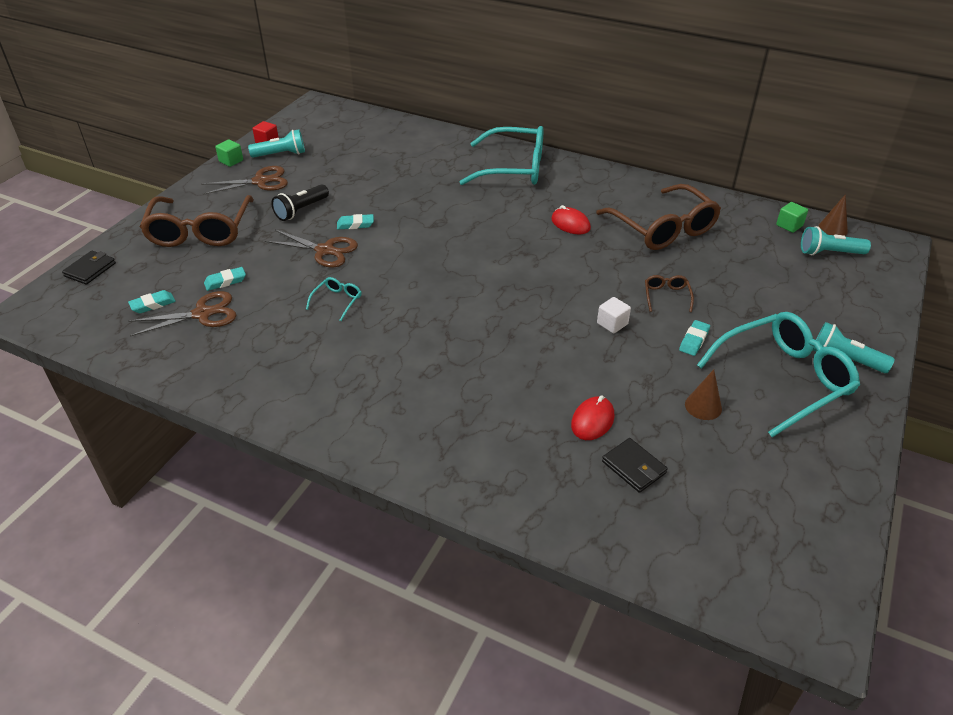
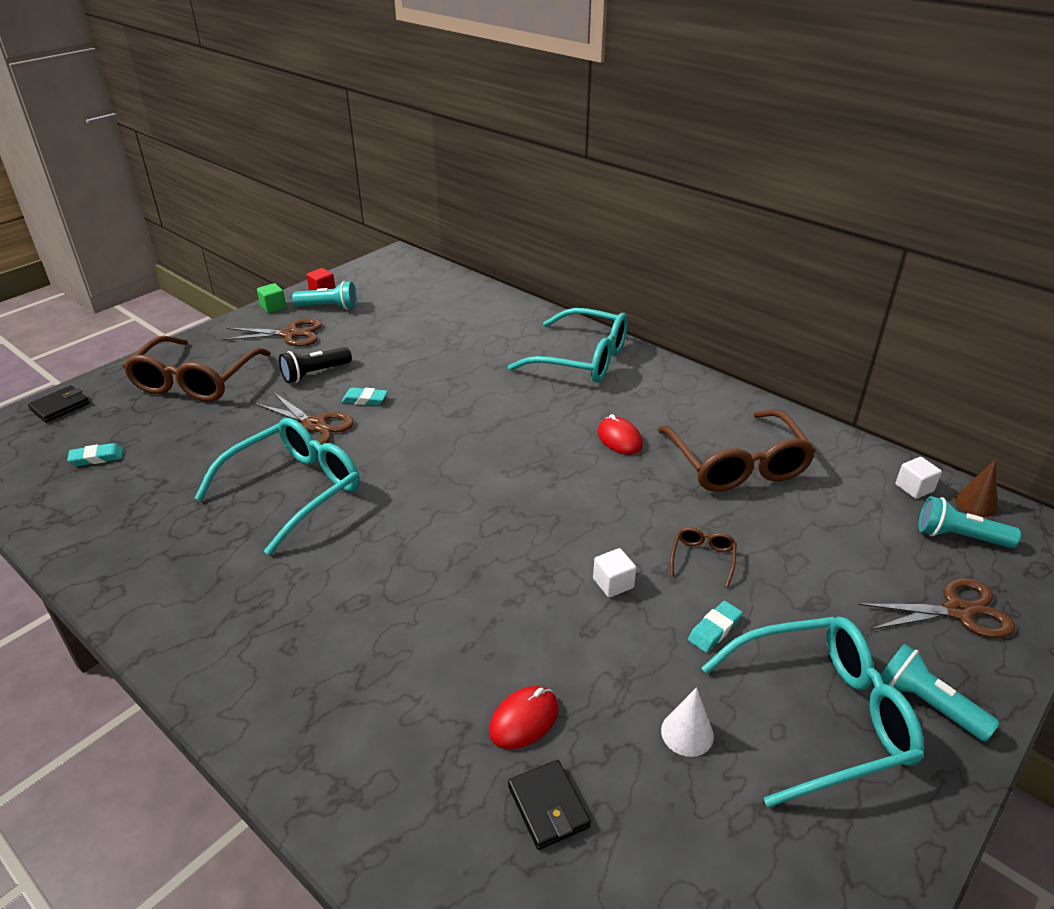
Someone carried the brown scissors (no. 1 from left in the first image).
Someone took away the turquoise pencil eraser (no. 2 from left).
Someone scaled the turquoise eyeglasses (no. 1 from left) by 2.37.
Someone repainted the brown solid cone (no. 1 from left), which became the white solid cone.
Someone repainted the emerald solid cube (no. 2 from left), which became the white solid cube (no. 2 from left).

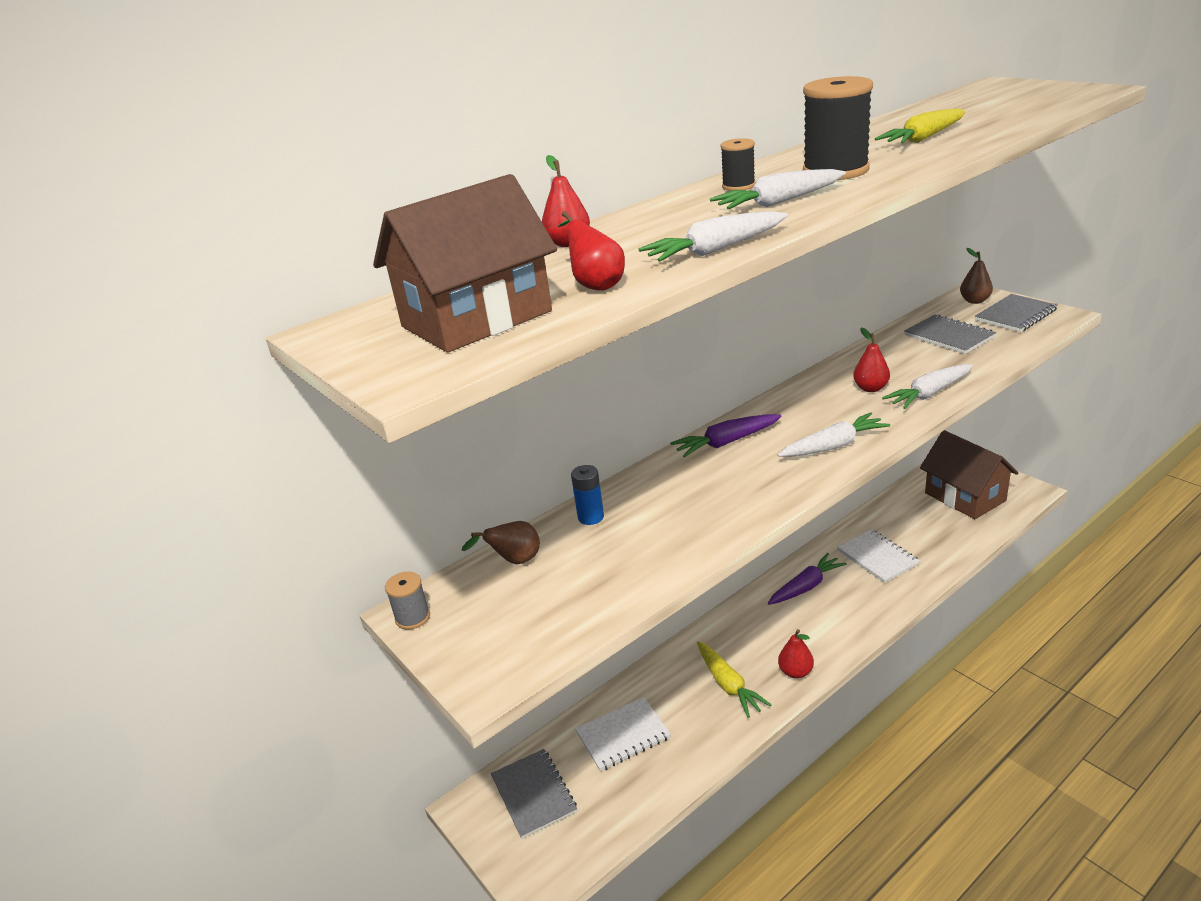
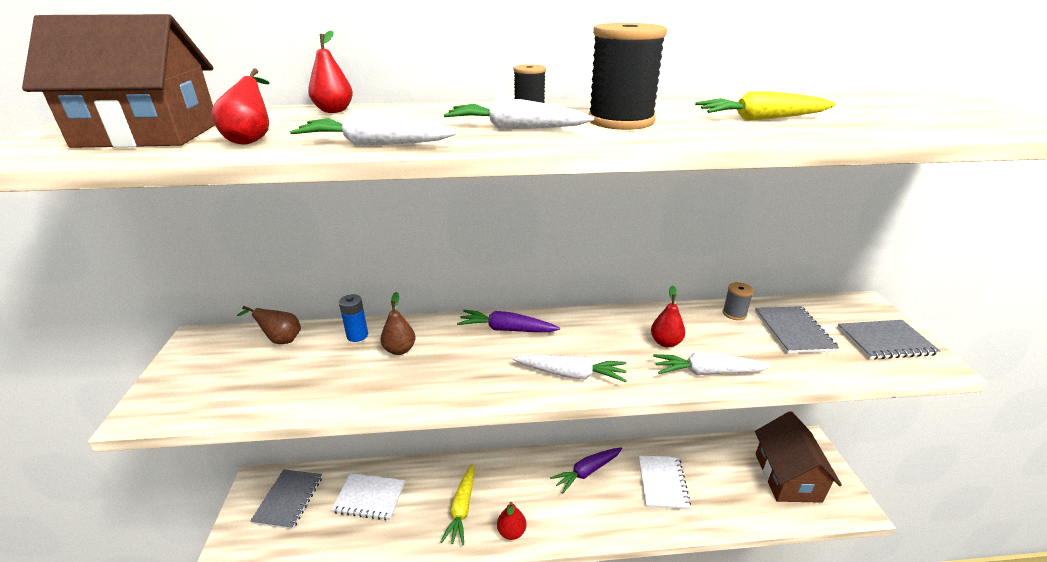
Someone carried the ash-grey reel of thread.
Someone rotated the violet toy carrot (no. 2 from left) by 150 degrees clockwise.
Someone carried the brown toy pear (no. 2 from left).

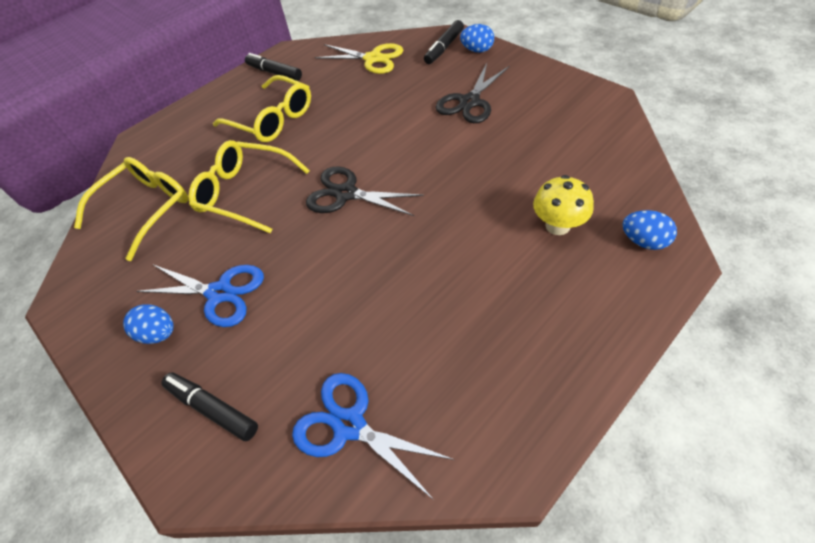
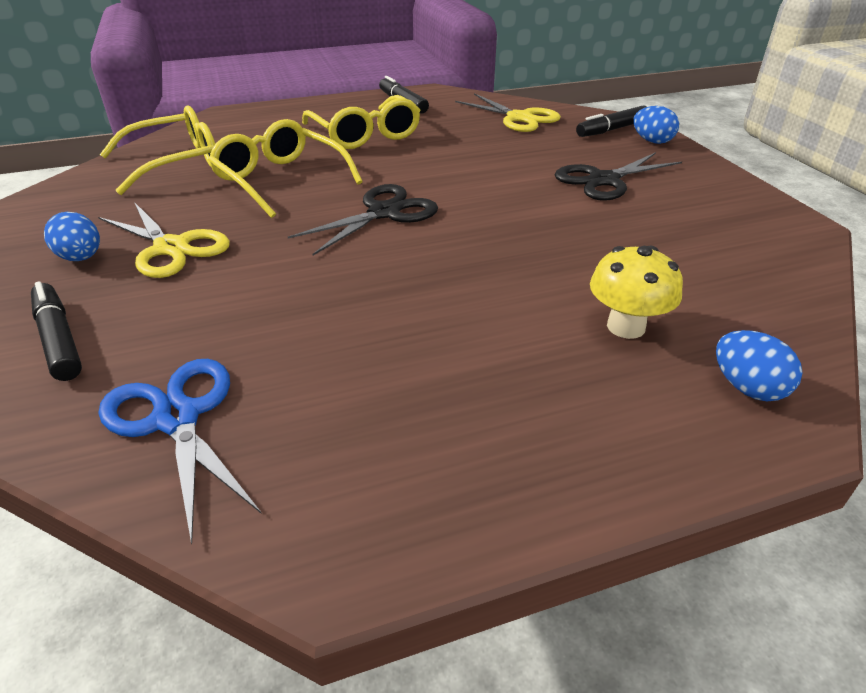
Someone repainted the cobalt scissors (no. 1 from left), which became the bright yellow scissors (no. 1 from left).
Someone rotated the ebony scissors (no. 1 from left) by 90 degrees clockwise.

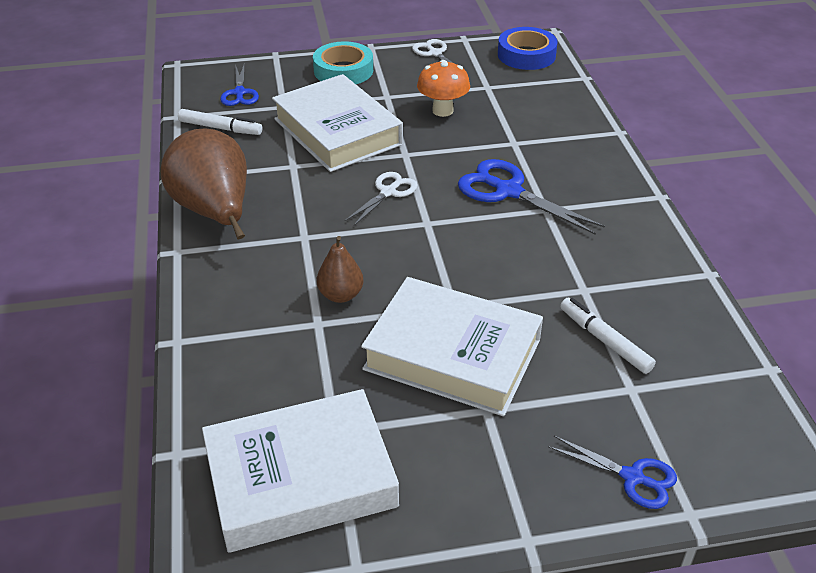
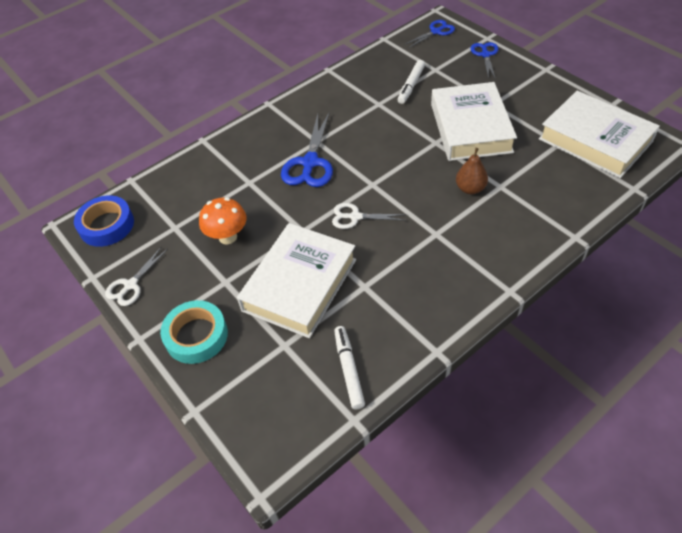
Someone took away the brown toy pear (no. 1 from left).
Someone carried the cobalt scissors (no. 1 from left in the first image).

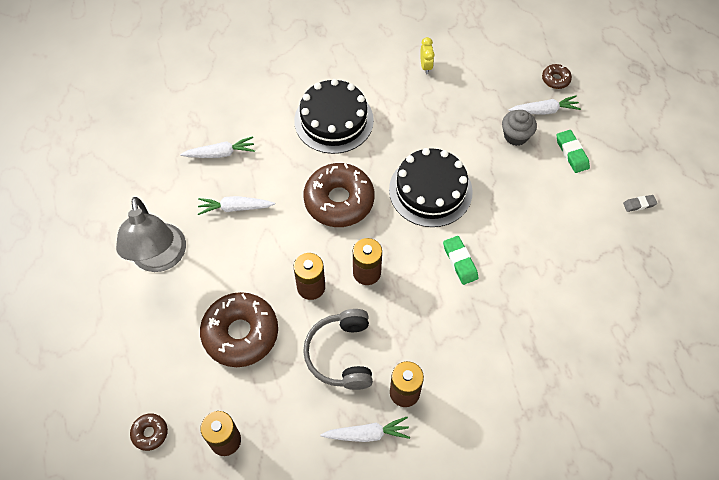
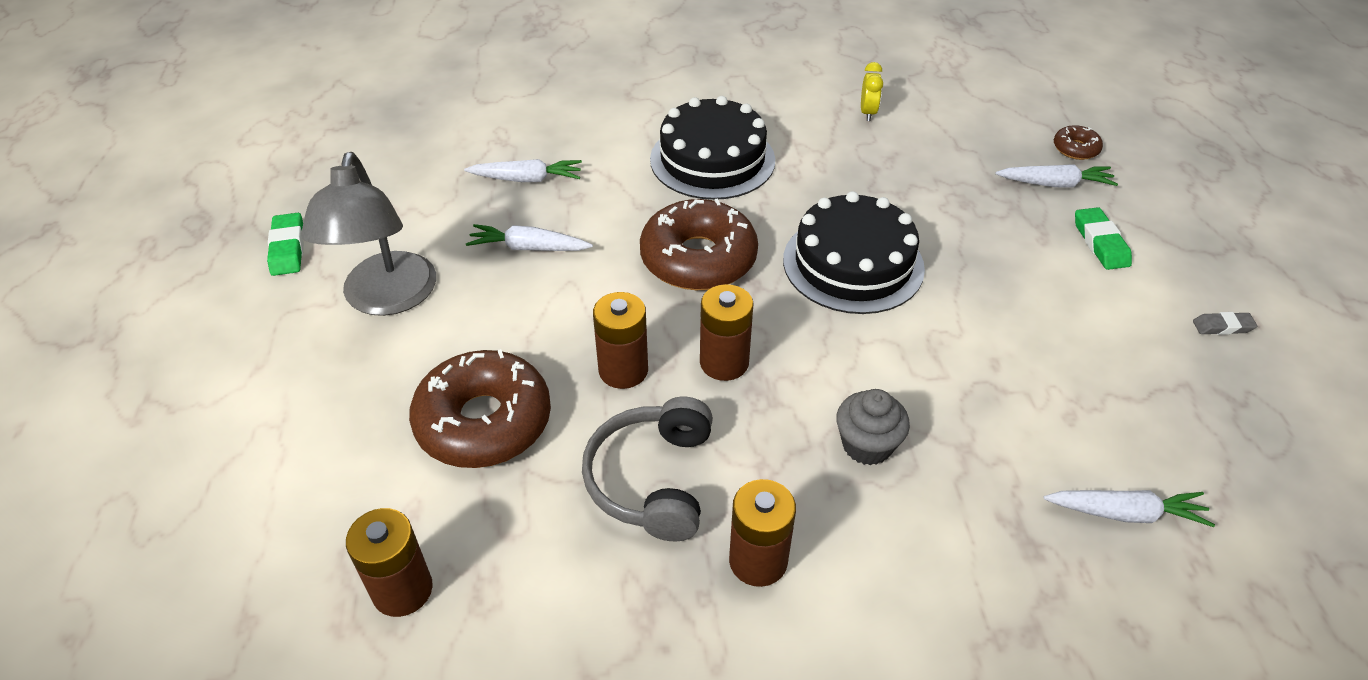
Someone took away the brown glazed donut (no. 1 from left).
Someone carried the white toy carrot (no. 3 from left in the first image).
Someone carried the emerald pencil eraser (no. 1 from left).
Someone carried the ash-grey muffin.

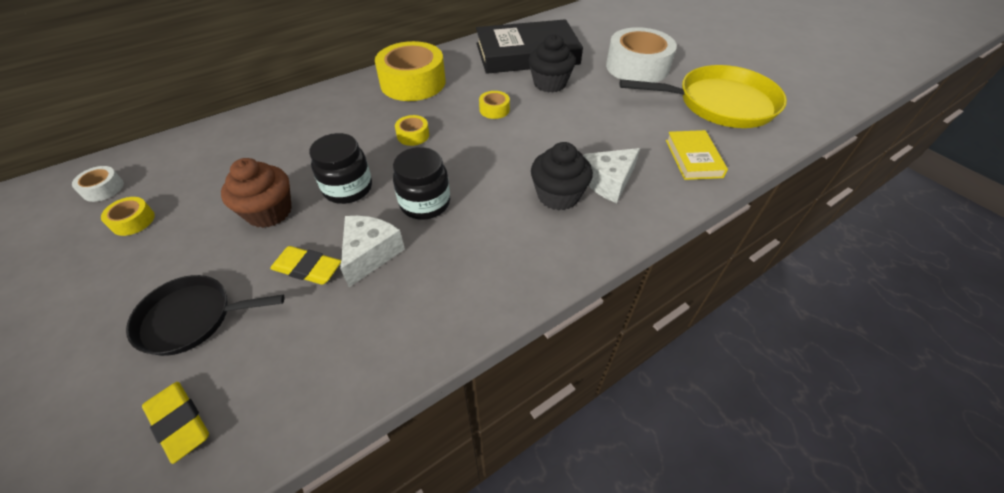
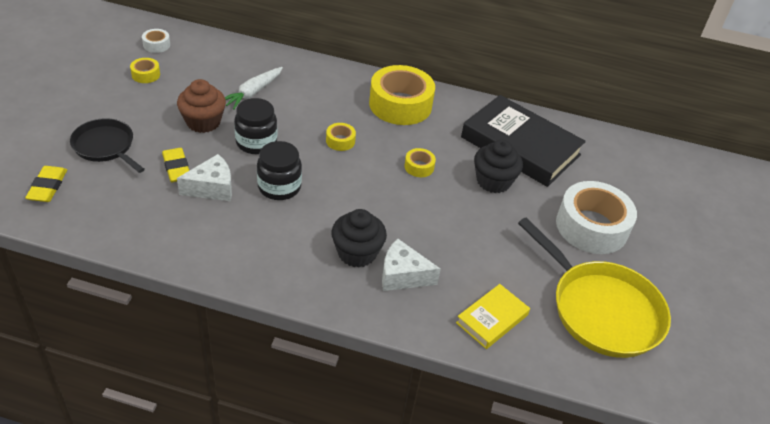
Someone put down the white toy carrot.

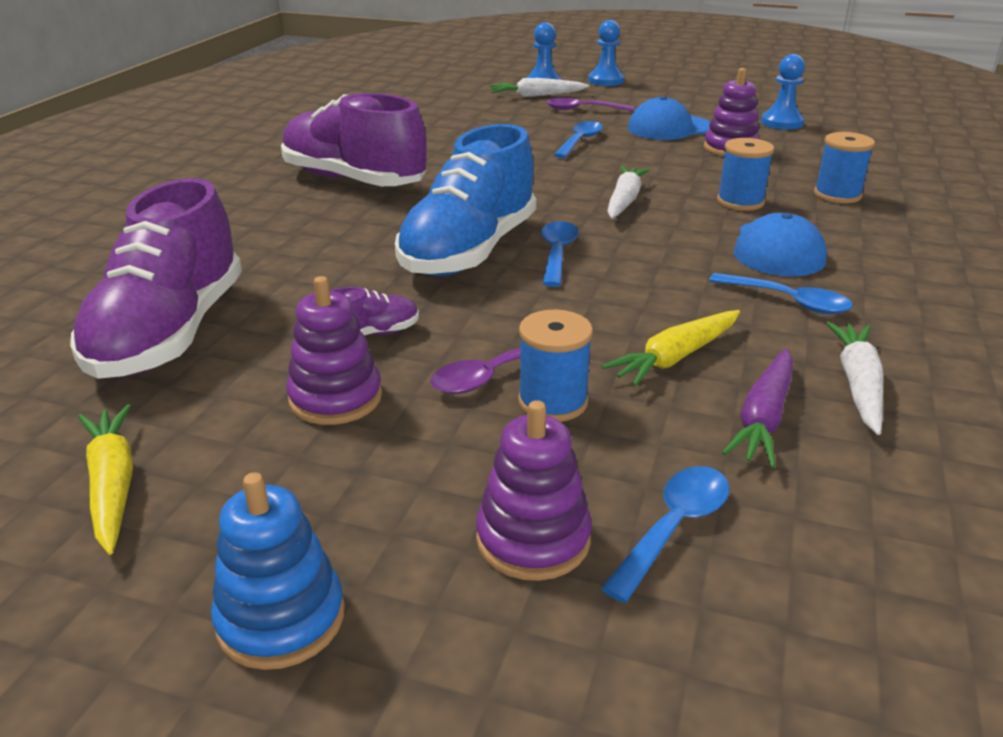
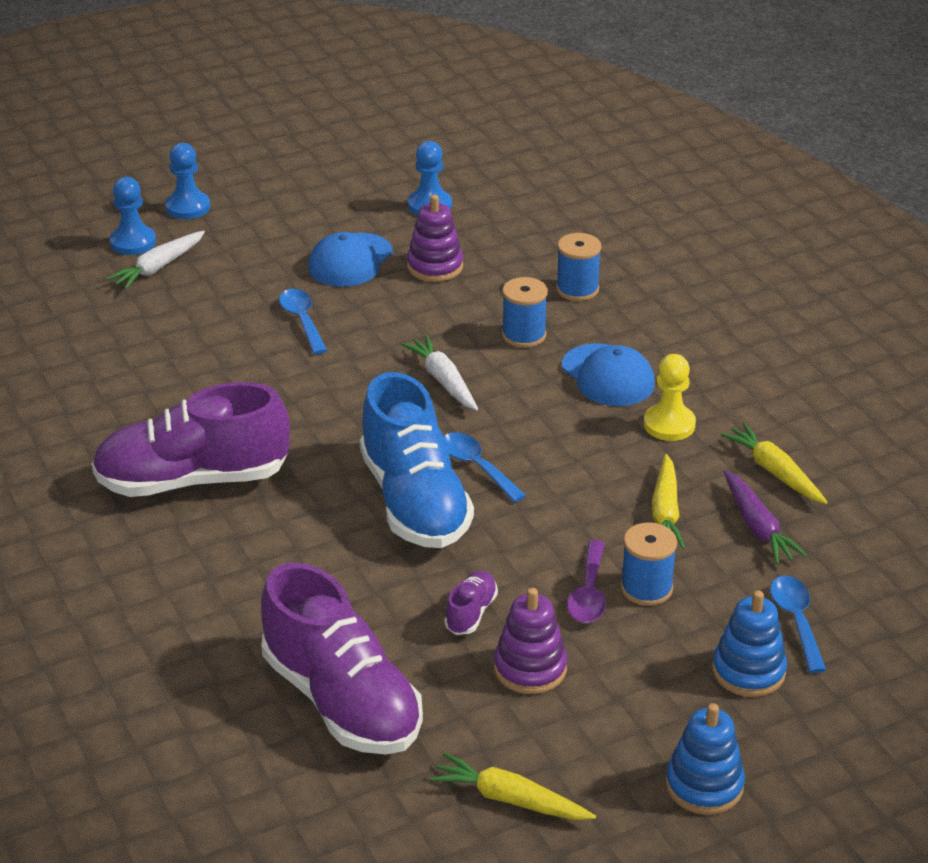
Someone repainted the violet stacking rings (no. 2 from left), which became the cobalt stacking rings (no. 2 from left).
Someone took away the violet spoon (no. 2 from left).
Someone swapped the cobalt spoon (no. 4 from left) for the bright yellow game pawn.
Someone repainted the white toy carrot (no. 3 from left), which became the bright yellow toy carrot (no. 3 from left).

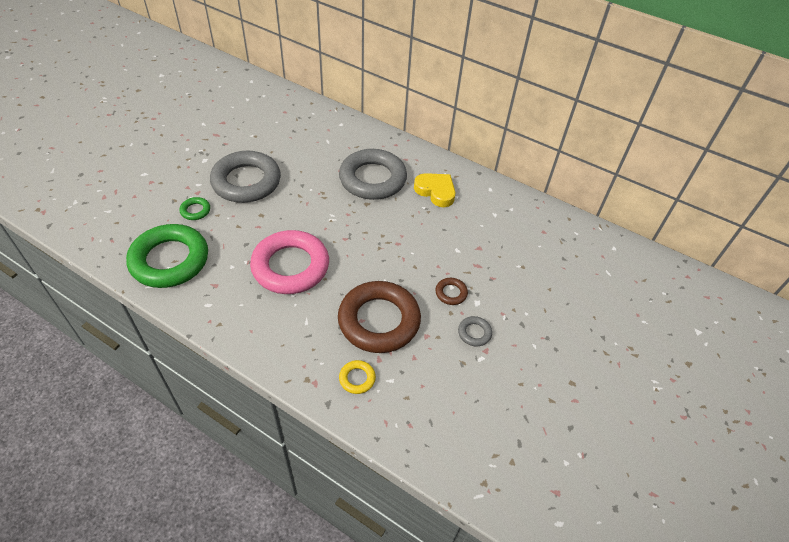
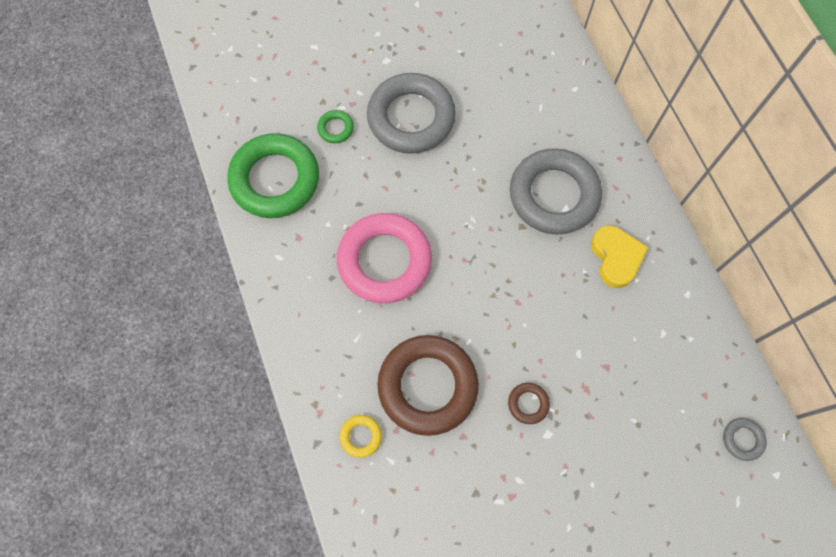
Someone carried the ash-grey hoop (no. 3 from left).

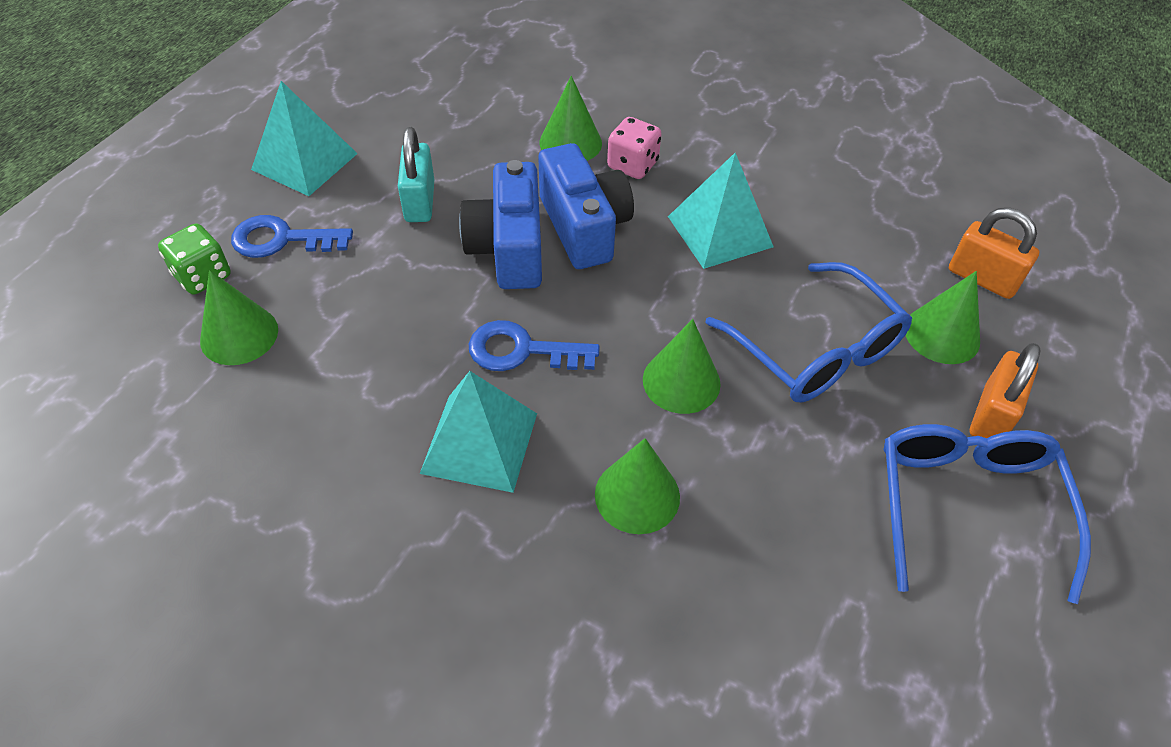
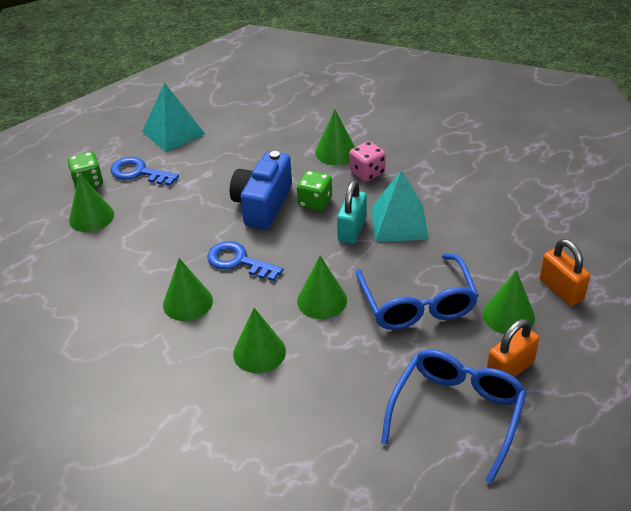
Someone carried the turquoise lock.
Someone swapped the turquoise solid pyramid (no. 2 from left) for the emerald solid cone (no. 2 from left).
Someone swapped the cobalt camera (no. 2 from left) for the emerald die (no. 2 from left).

